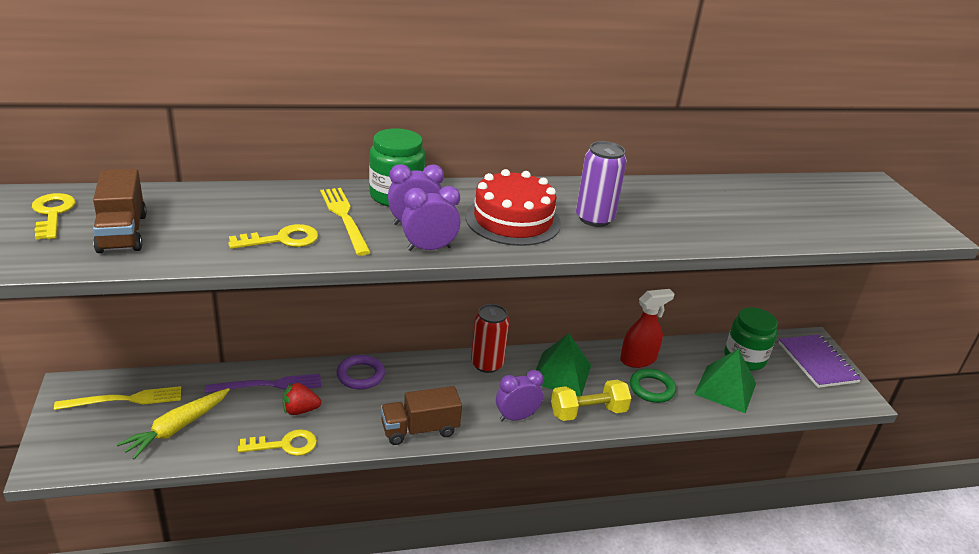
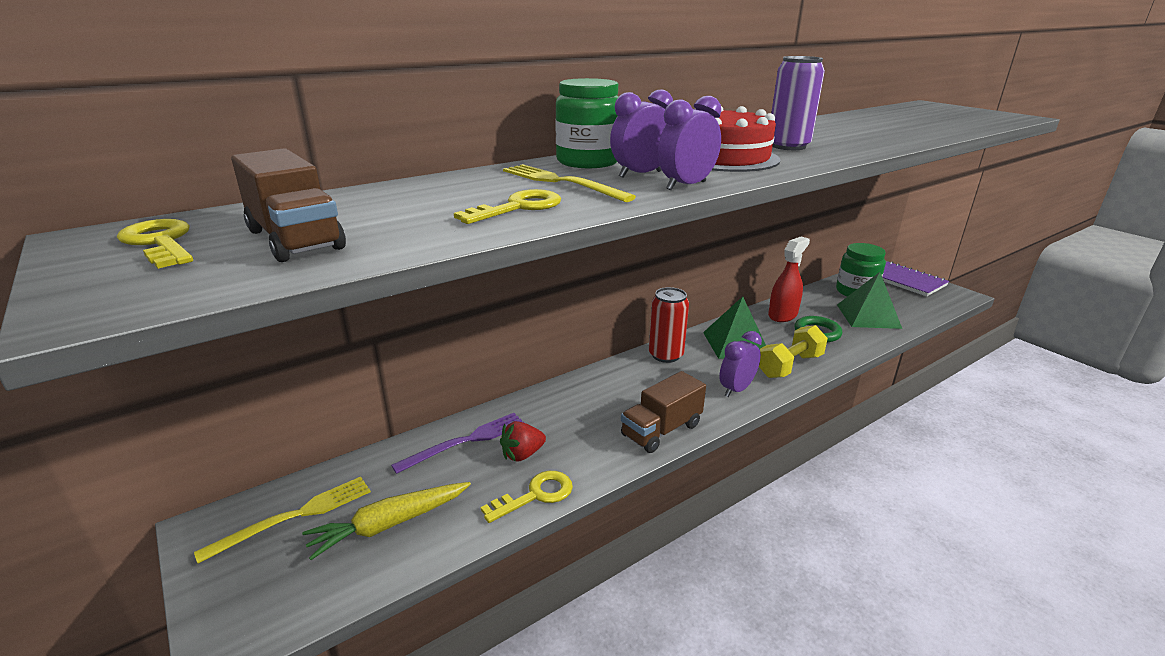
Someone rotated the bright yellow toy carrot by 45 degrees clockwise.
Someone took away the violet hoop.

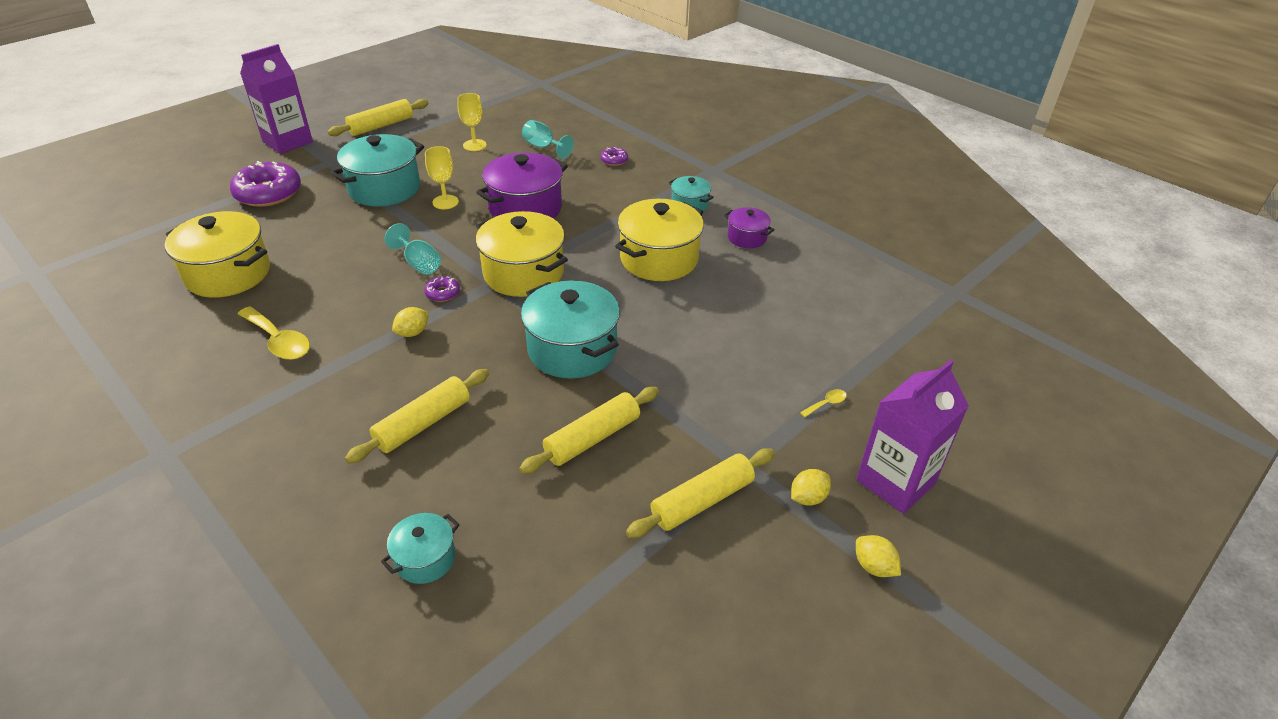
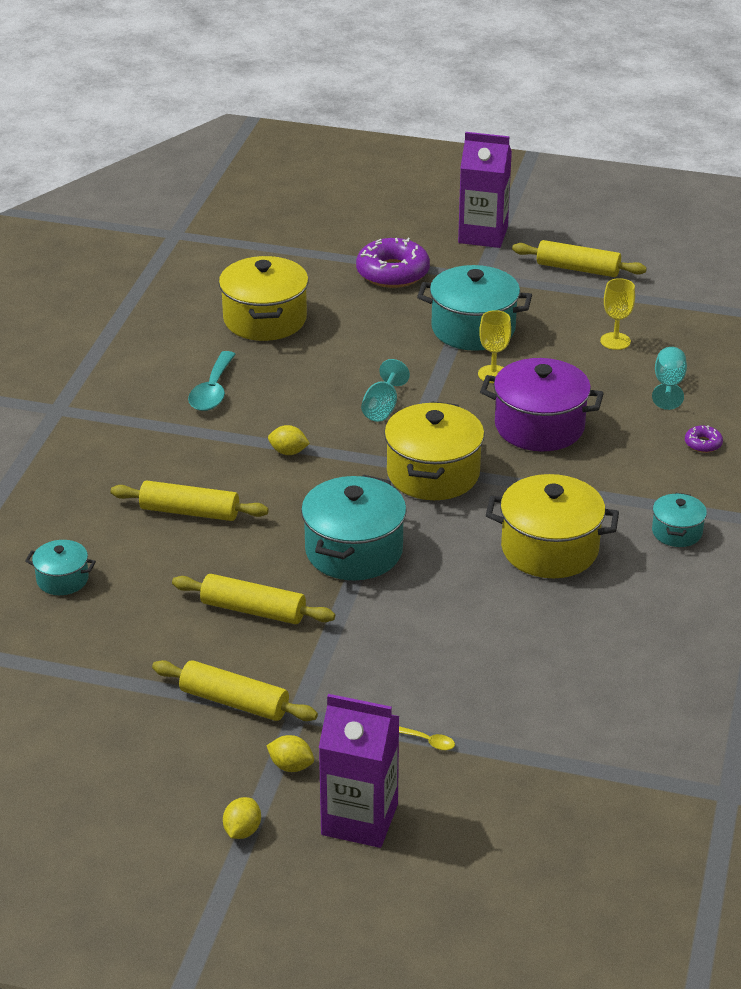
Someone repainted the bright yellow spoon (no. 1 from left), which became the turquoise spoon.
Someone took away the violet glazed donut (no. 2 from left).
Someone took away the violet cooking pot (no. 2 from left).

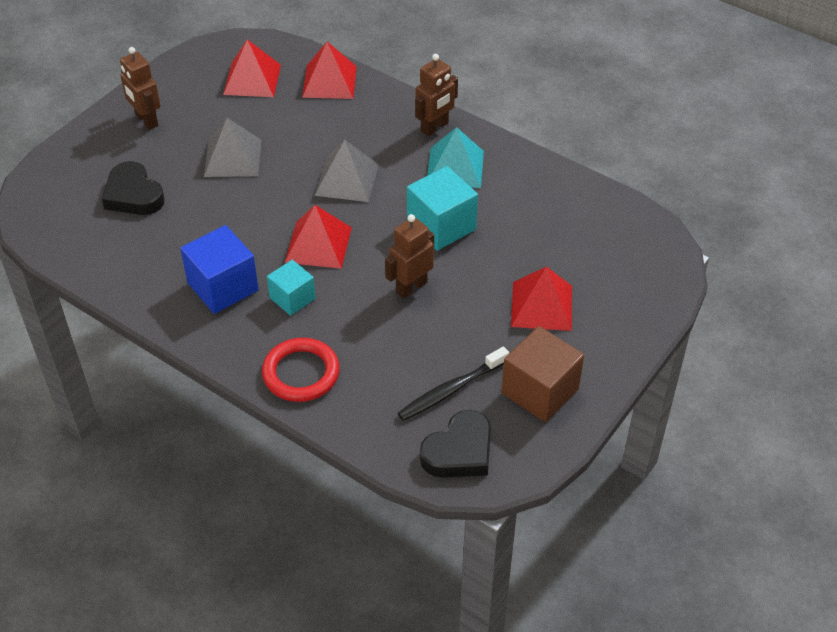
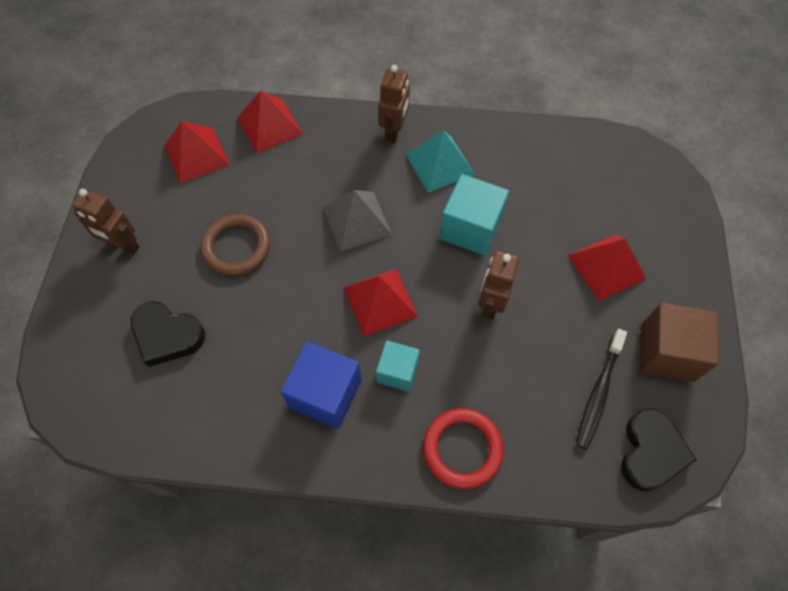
Someone swapped the ash-grey solid pyramid (no. 1 from left) for the brown hoop.

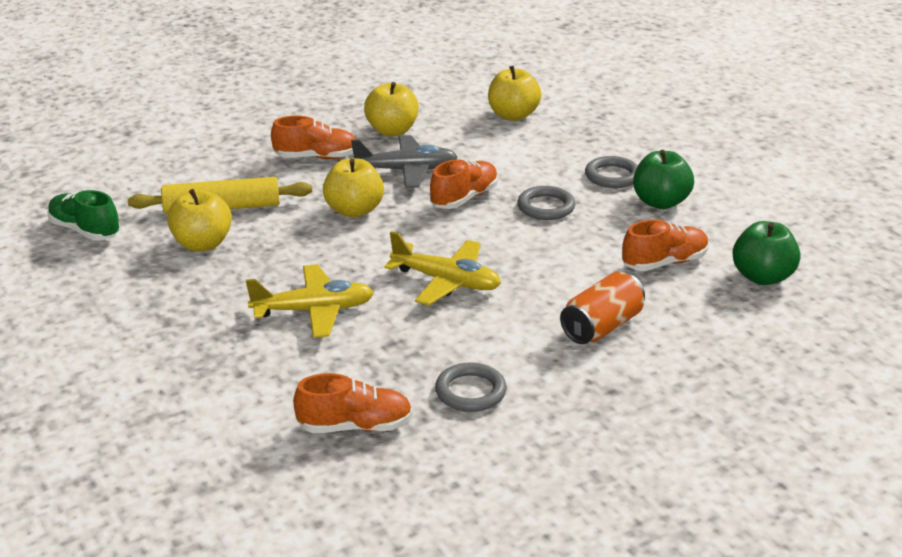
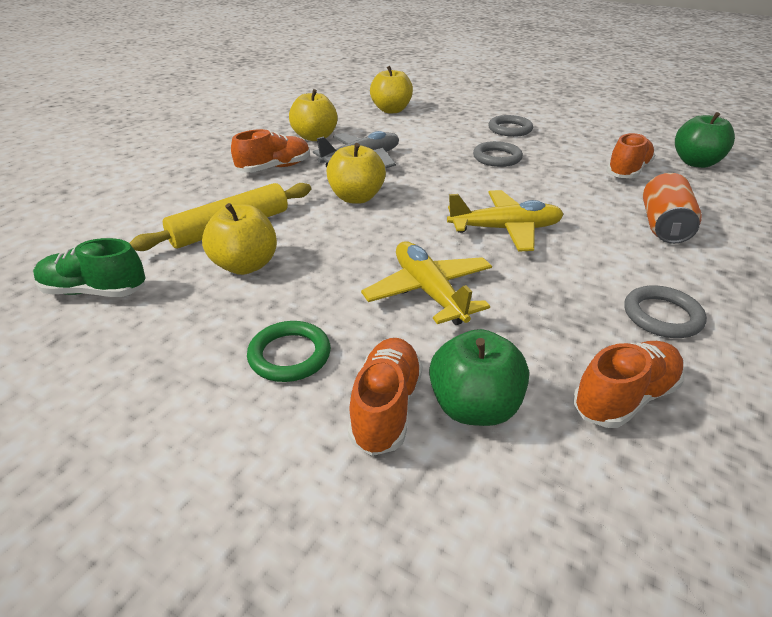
Someone rotated the bright yellow aeroplane (no. 1 from left) by 75 degrees counterclockwise.
Someone carried the orange lace-up shoe (no. 3 from left in the first image).
Someone carried the emerald apple fruit (no. 1 from left).
Someone put down the emerald hoop.

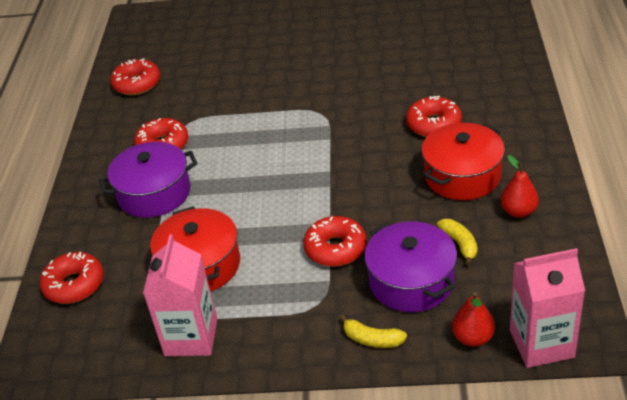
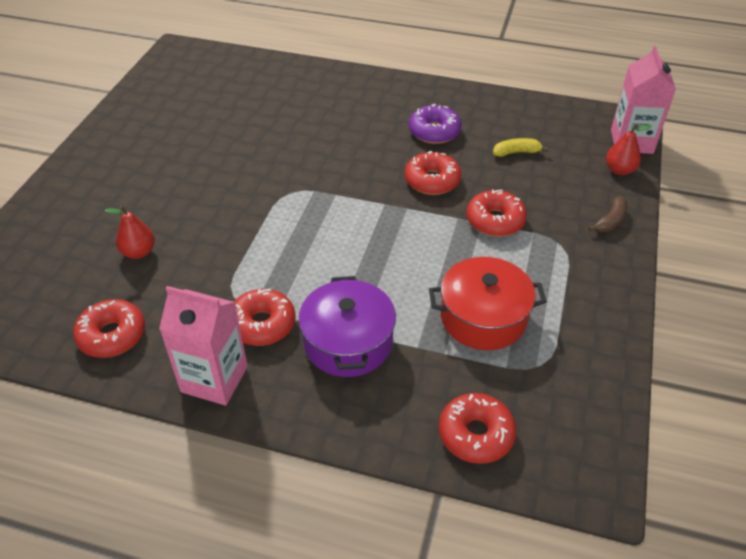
Someone carried the rose-pink milk carton (no. 1 from left).
Someone repainted the bright yellow banana (no. 1 from left), which became the brown banana.
Someone took away the violet cooking pot (no. 2 from left).
Someone carried the scarlet glazed donut (no. 5 from left in the first image).
Someone swapped the scarlet cooking pot (no. 2 from left) for the violet glazed donut.
Someone carried the scarlet toy pear (no. 2 from left in the first image).

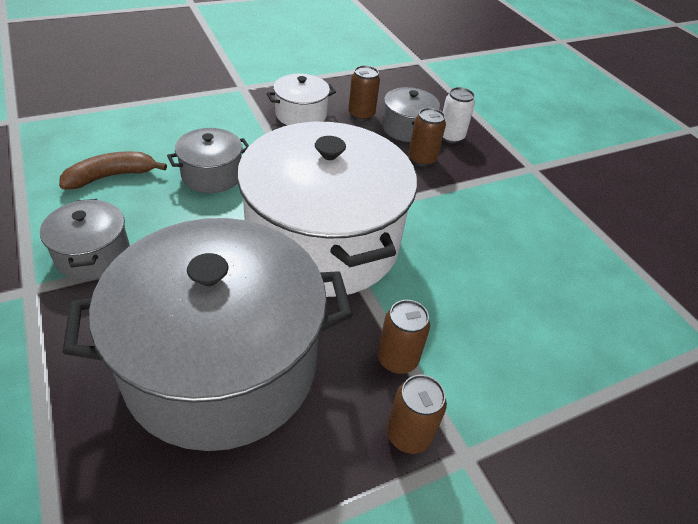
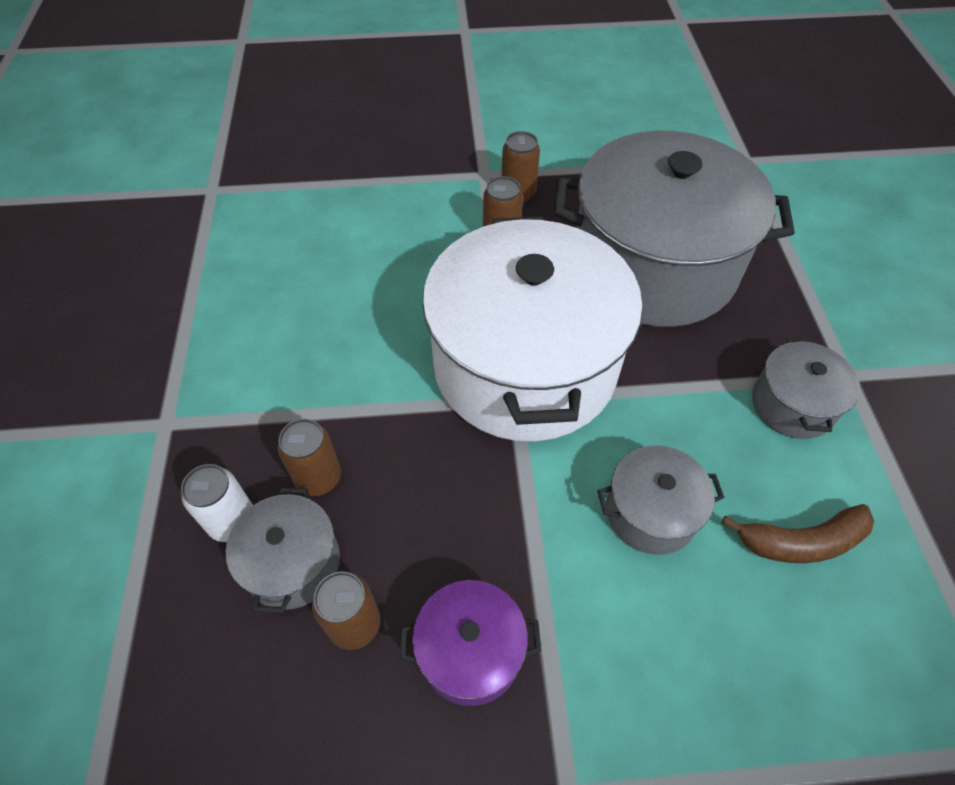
Someone repainted the white cooking pot (no. 1 from left), which became the violet cooking pot.

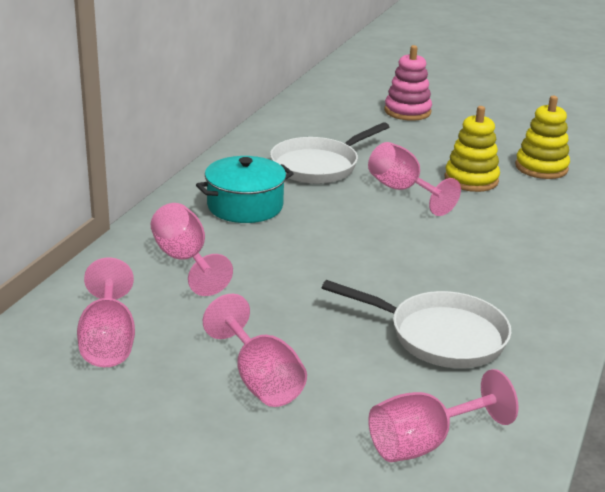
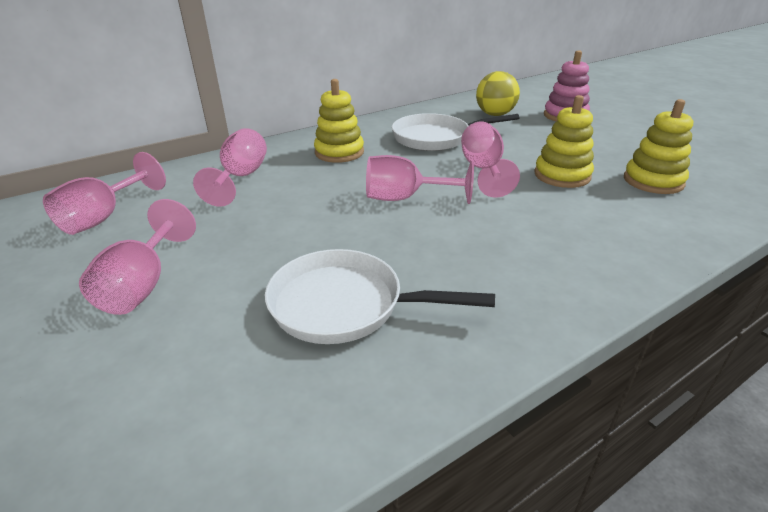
Someone swapped the turquoise cooking pot for the bright yellow stacking rings (no. 1 from left).
Someone rotated the white skillet (no. 2 from left in the first image) by 135 degrees clockwise.
Someone carried the rose-pink wine glass (no. 5 from left in the first image).
Someone put down the bright yellow ball.

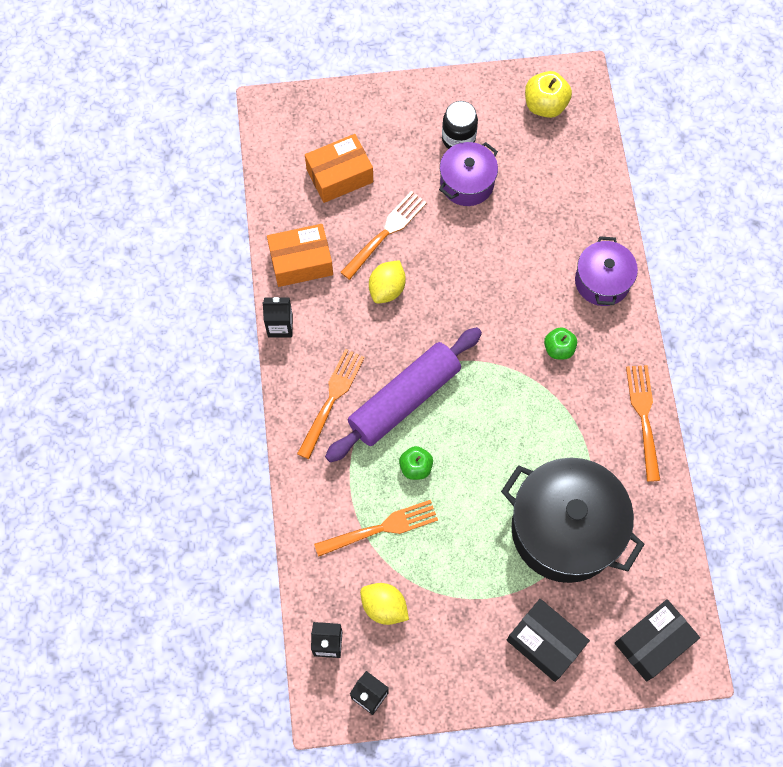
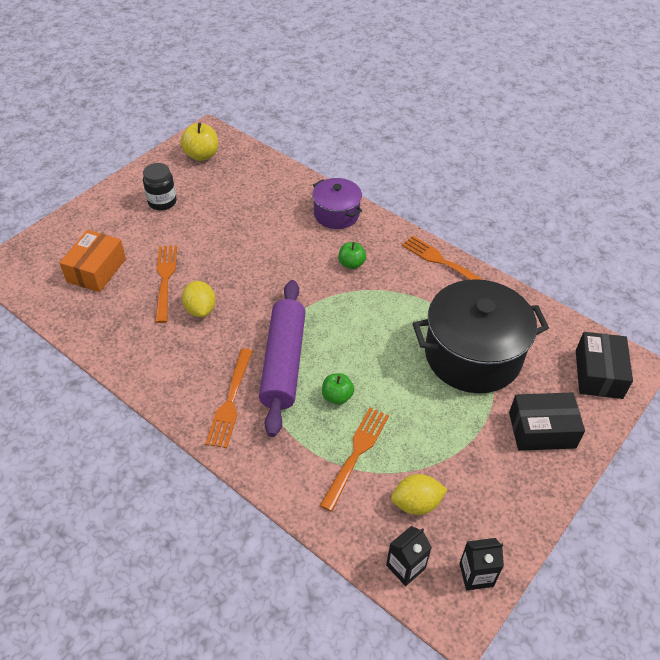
Someone took away the ebony milk carton (no. 1 from left).
Someone took away the orange box (no. 1 from left).
Someone rotated the orange fork (no. 1 from left in the first image) by 150 degrees counterclockwise.
Someone took away the violet cooking pot (no. 1 from left).

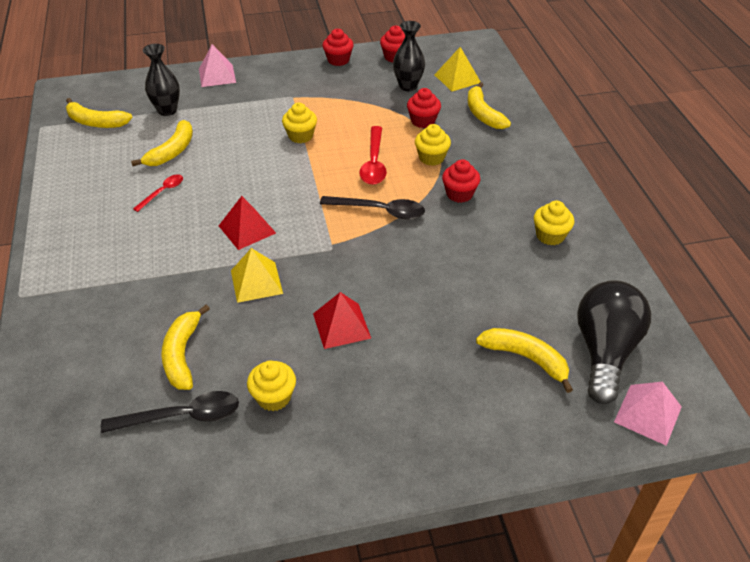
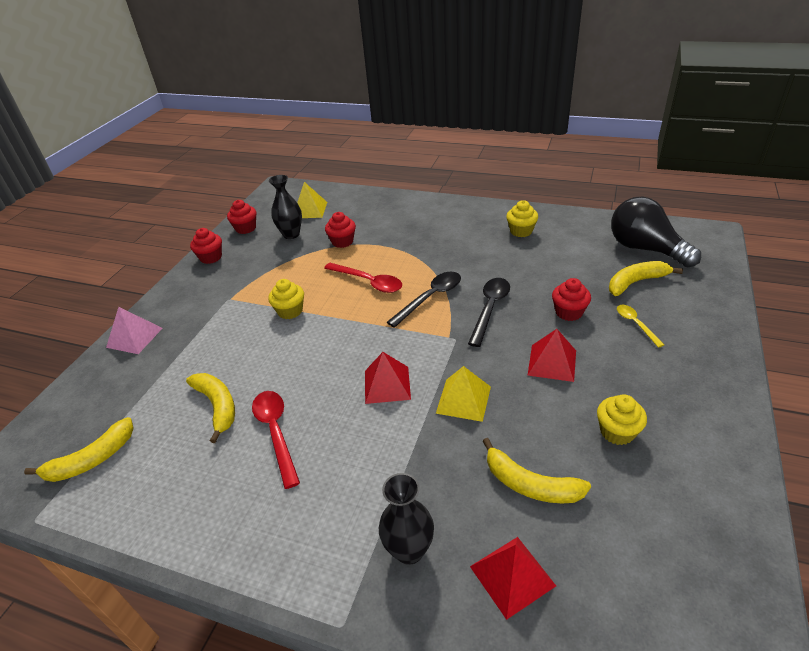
Someone carried the ebony spoon (no. 1 from left in the first image).
Someone scaled the scarlet spoon (no. 1 from left) by 1.66.
Someone carried the ebony flower vase (no. 1 from left in the first image).
Someone took away the bright yellow muffin (no. 3 from left).
Someone carried the scarlet muffin (no. 4 from left).
Someone took away the bright yellow banana (no. 4 from left).
Someone took away the rose-pink solid pyramid (no. 2 from left).
Someone put down the scarlet solid pyramid (no. 2 from left).
Someone put down the bright yellow spoon.

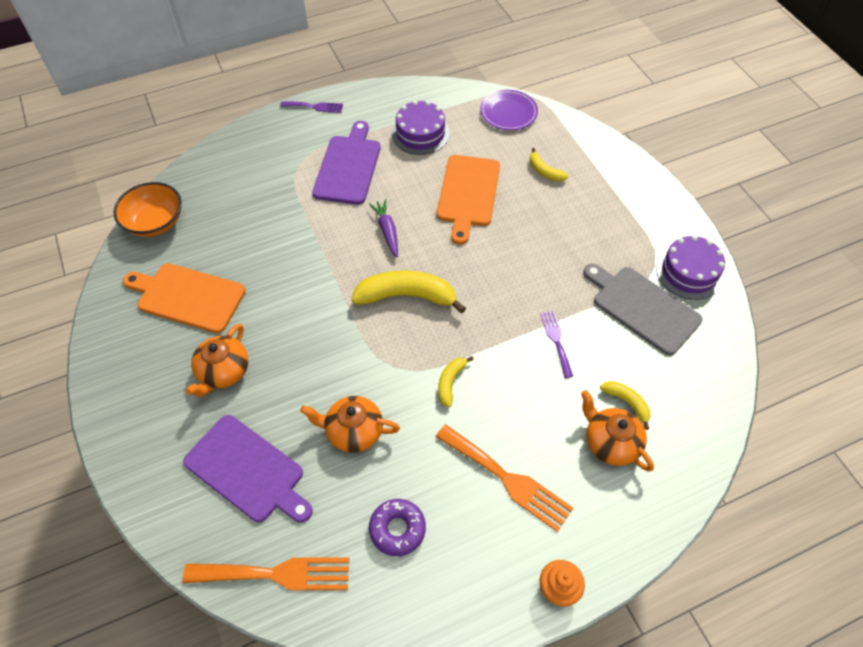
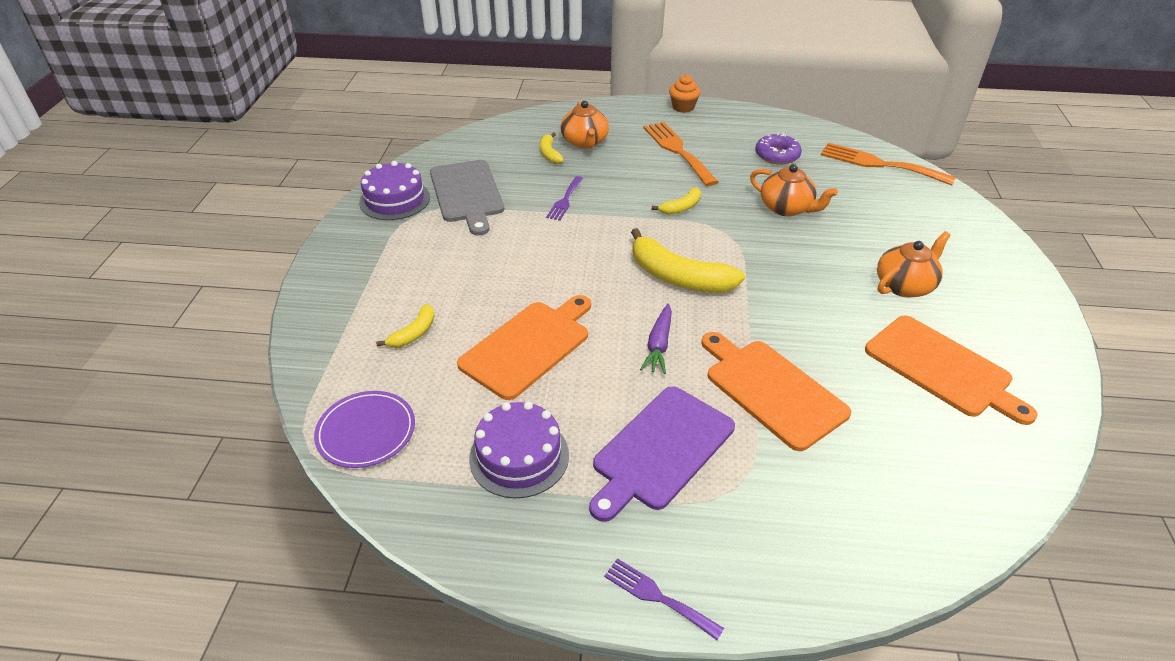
Someone took away the orange deep dish.
Someone took away the violet cutting board (no. 1 from left).
Someone rotated the bright yellow banana (no. 3 from left in the first image) by 45 degrees clockwise.
Someone put down the orange cutting board (no. 2 from left).

